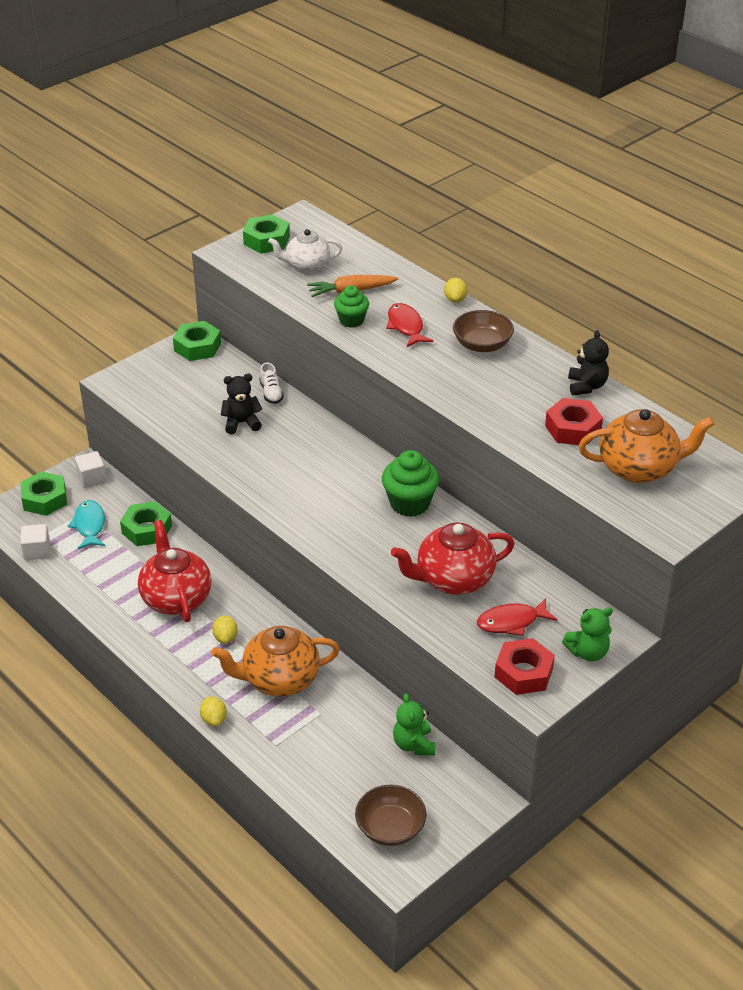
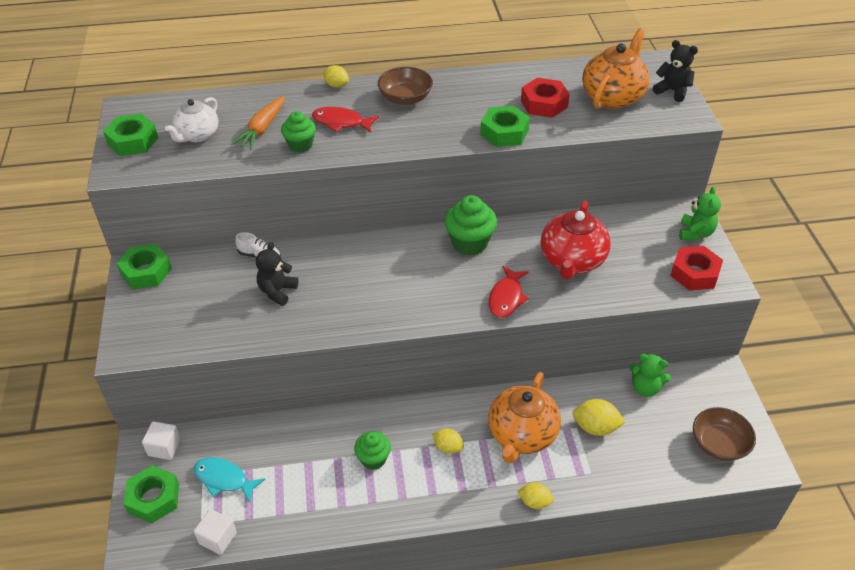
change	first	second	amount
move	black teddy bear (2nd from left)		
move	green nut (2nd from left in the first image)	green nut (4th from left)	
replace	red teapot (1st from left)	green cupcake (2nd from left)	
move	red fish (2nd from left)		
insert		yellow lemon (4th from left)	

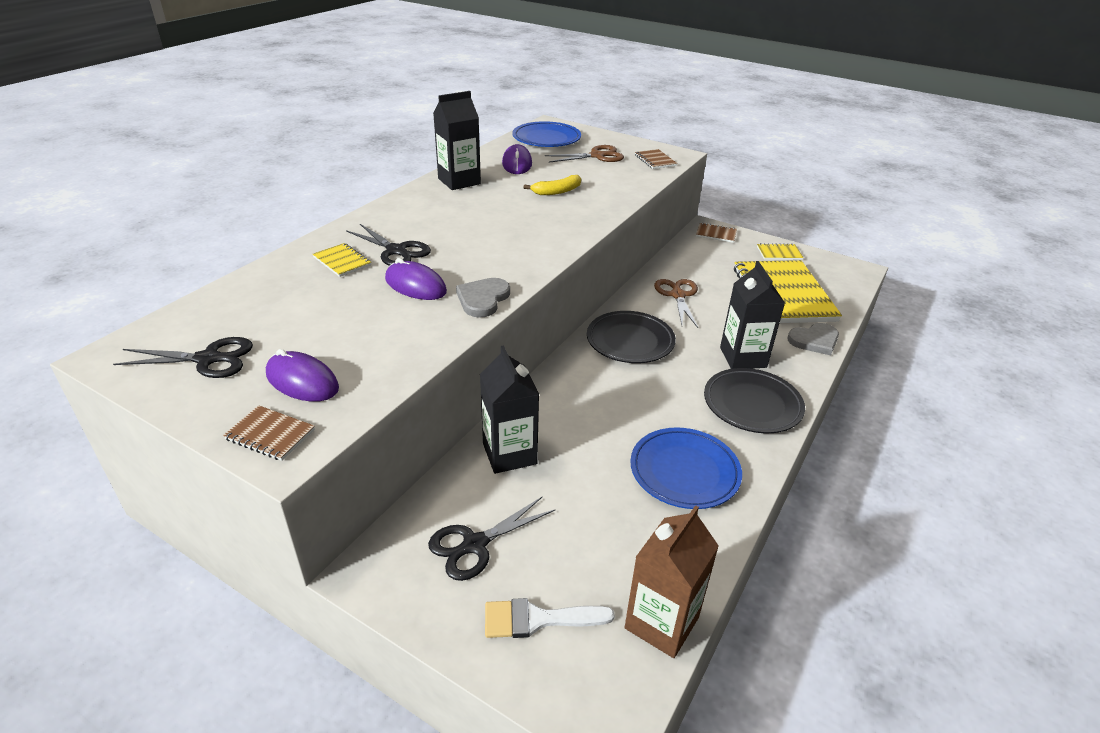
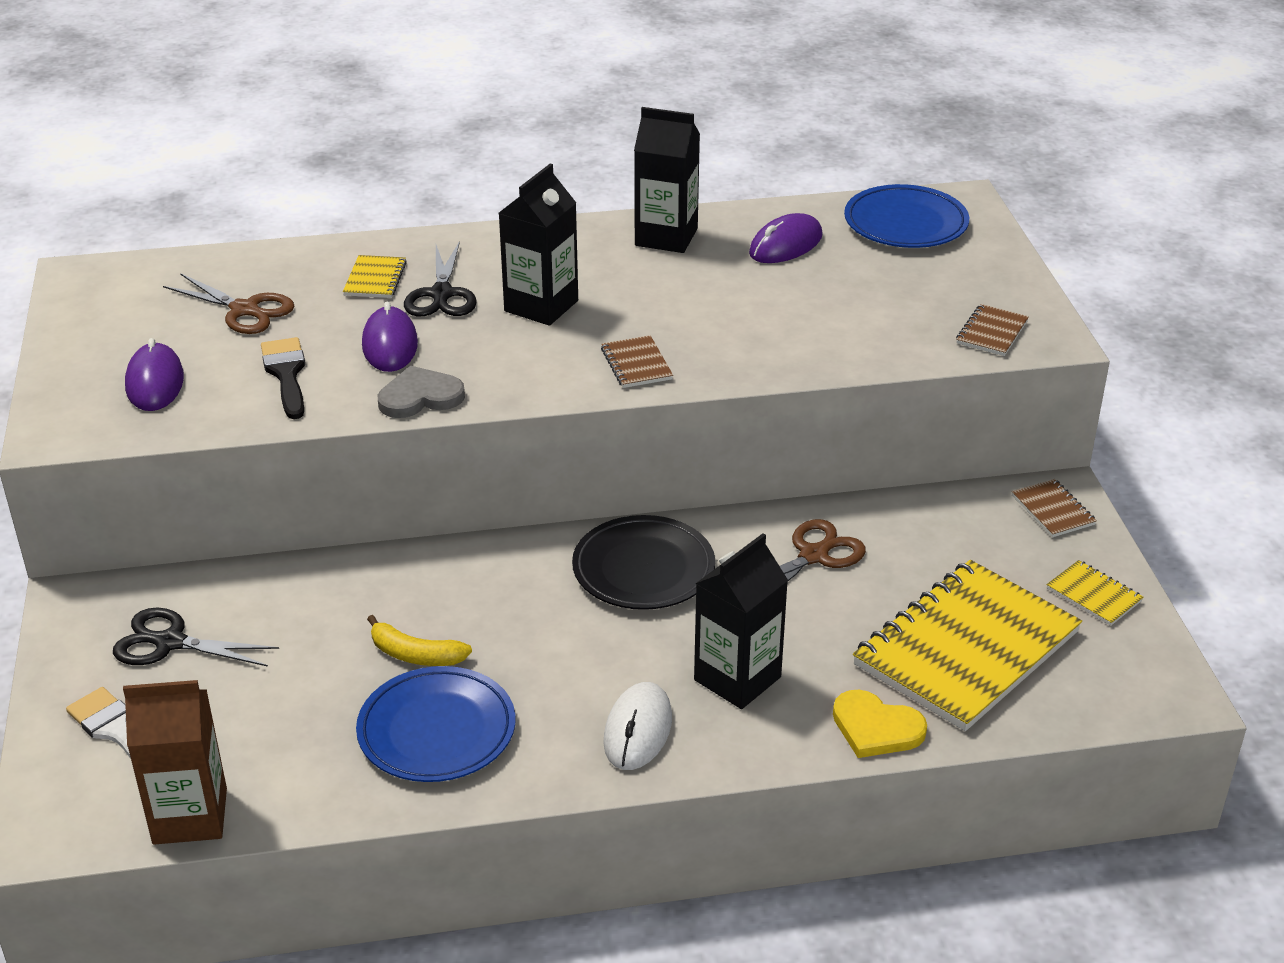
change	first	second	amount
move	brown scissors (1st from left)		
move	yellow banana		
recolor	grey heart (2nd from left)	yellow heart	
delete	black scissors (1st from left)		
move	black carton (2nd from left in the first image)	black carton (1st from left)	
replace	black plate (2nd from left)	white mouse	
move	brown notebook (1st from left)		
insert		black brush	

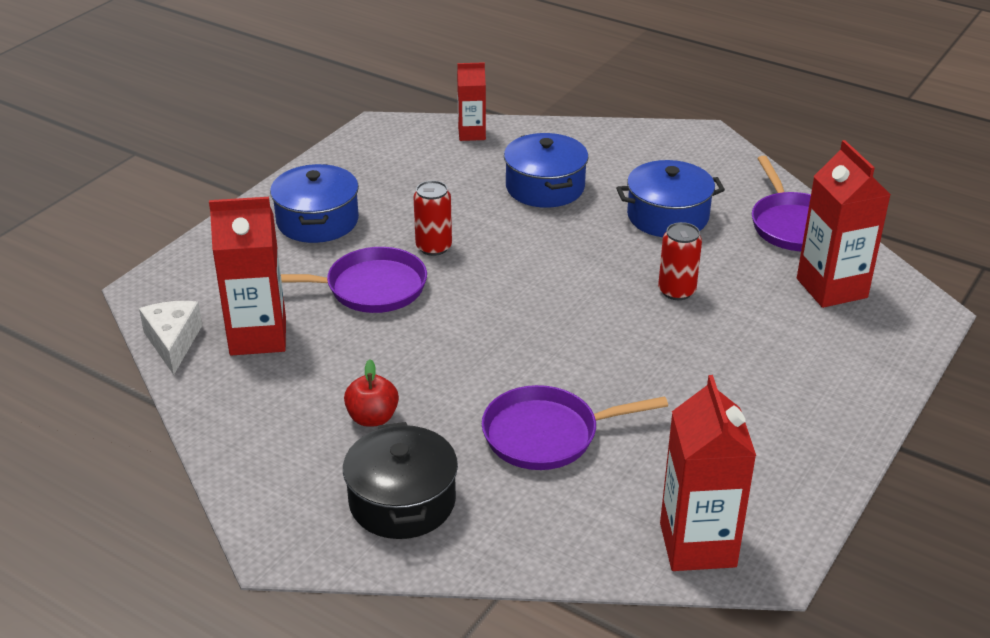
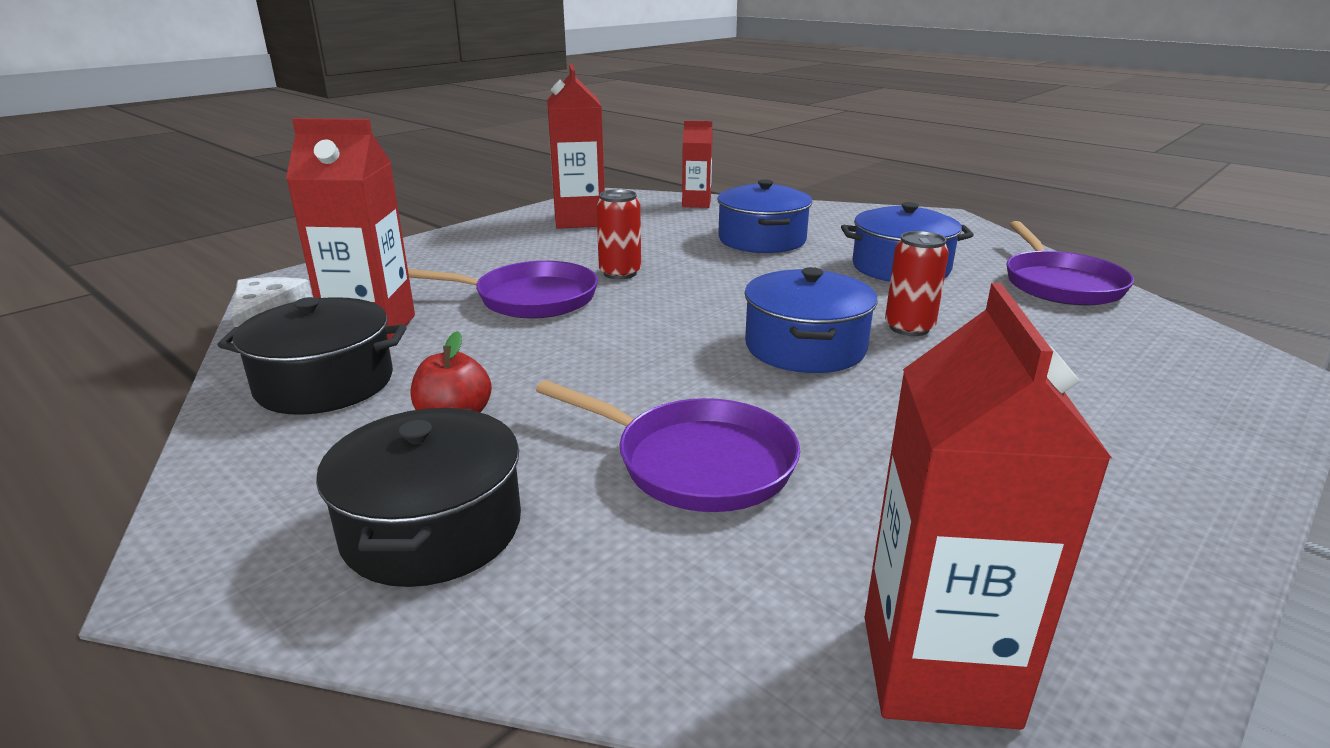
change	first	second	amount
move	red carton (4th from left in the first image)	red carton (2nd from left)	
move	blue pot (1st from left in the first image)	blue pot (2nd from left)	
rotate	purple pan (2nd from left)		150 degrees counterclockwise
insert		black pot (1st from left)	

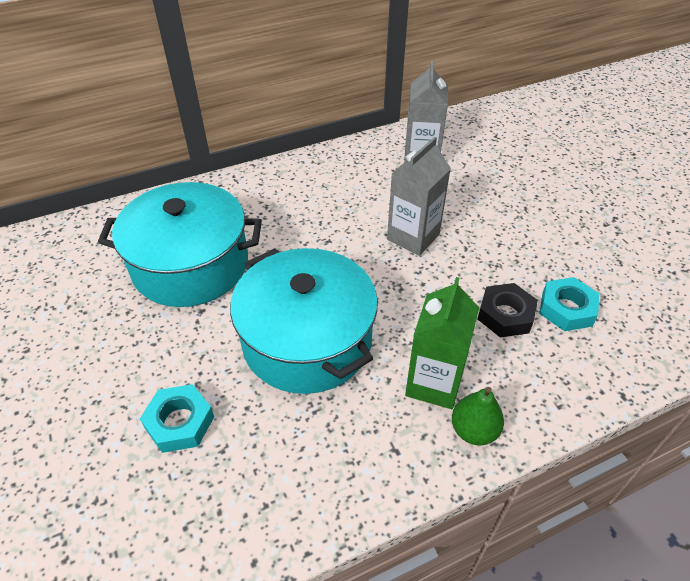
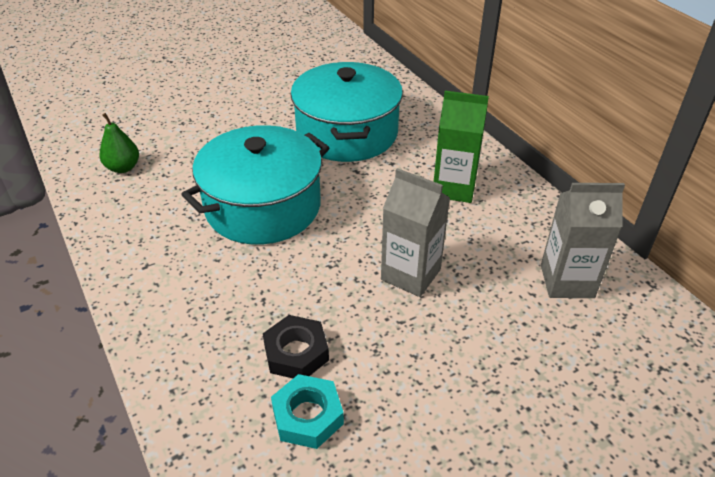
change	first	second	amount
move	green carton		
delete	turquoise nut (1st from left)		
move	green pear		

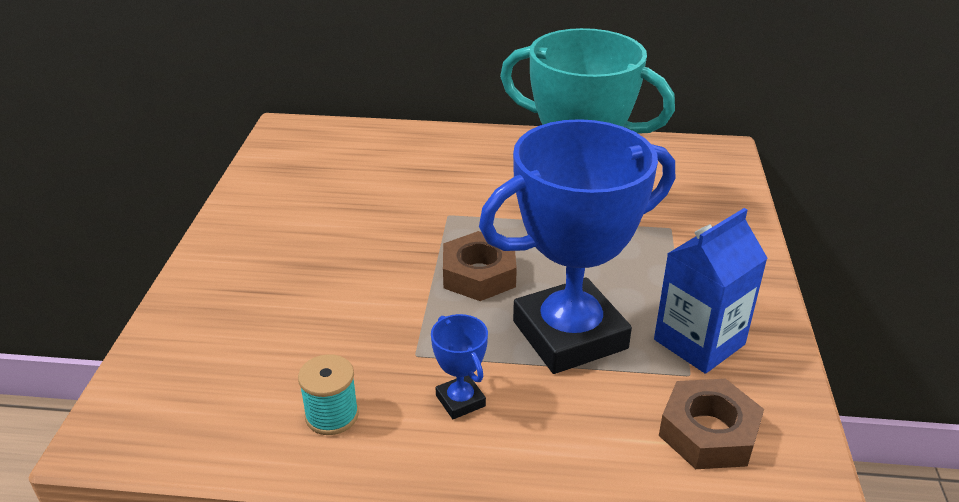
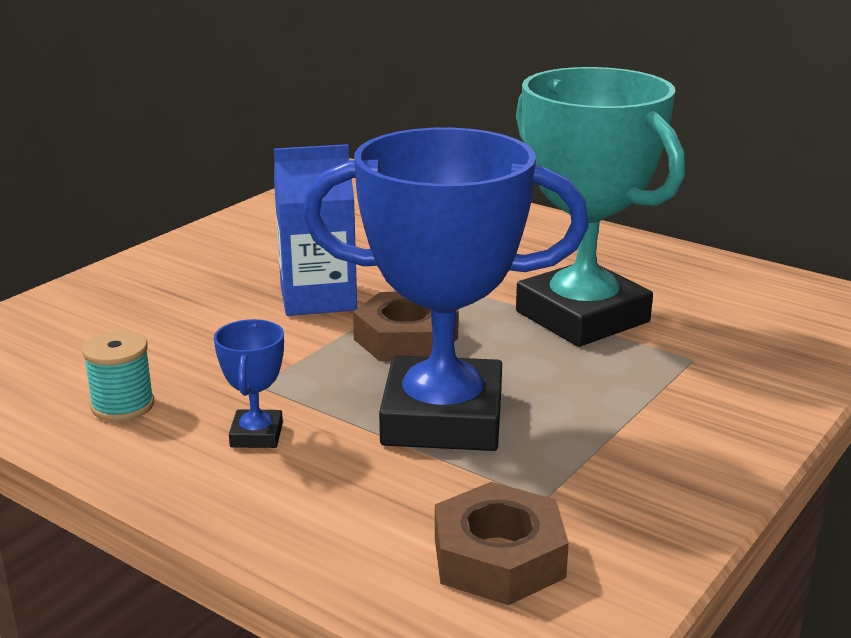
change	first	second	amount
move	blue carton		

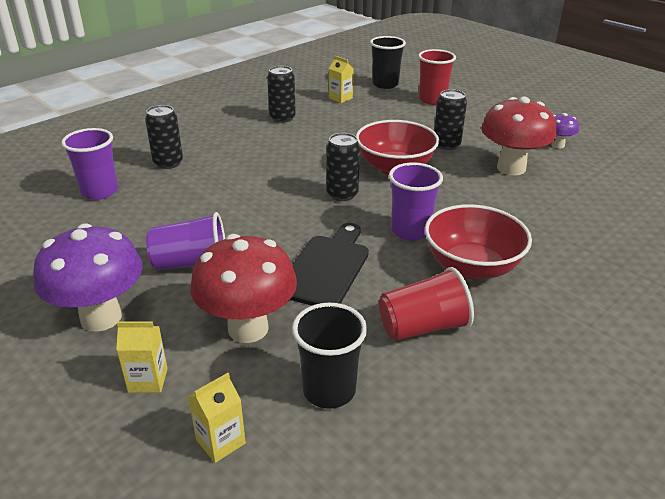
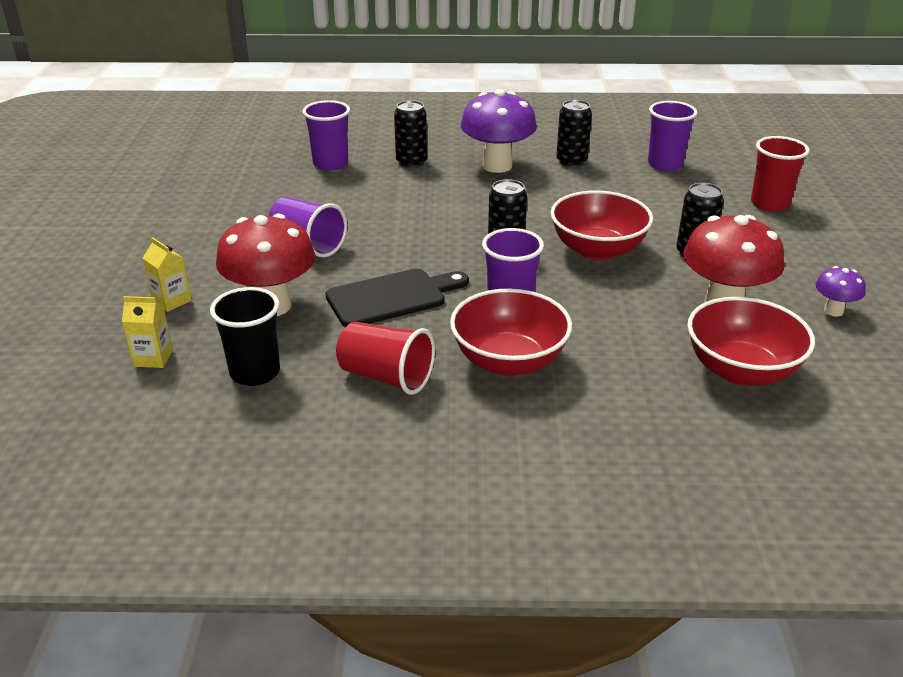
change	first	second	amount
delete	black cup (2nd from left)		
replace	yellow carton (3rd from left)	purple cup (4th from left)	
move	purple mushroom (1st from left)		
insert		red bowl (3rd from left)	

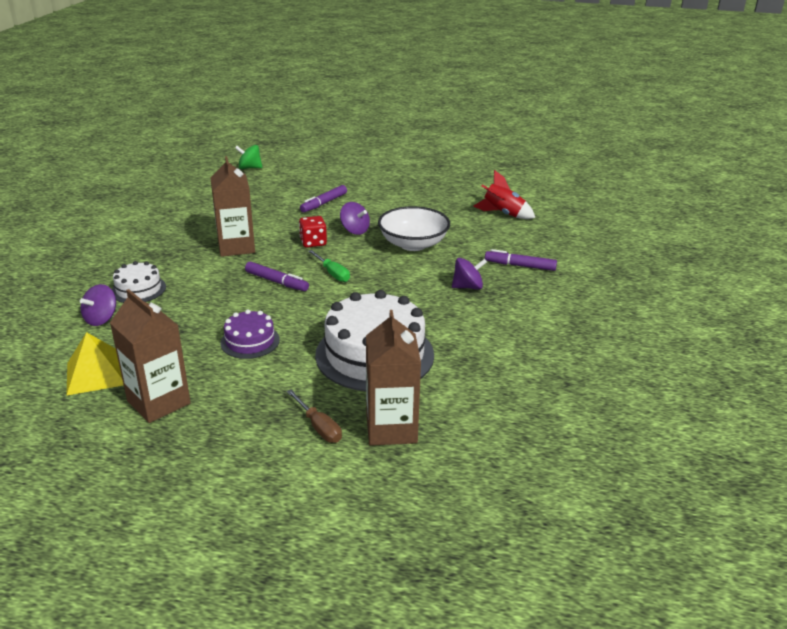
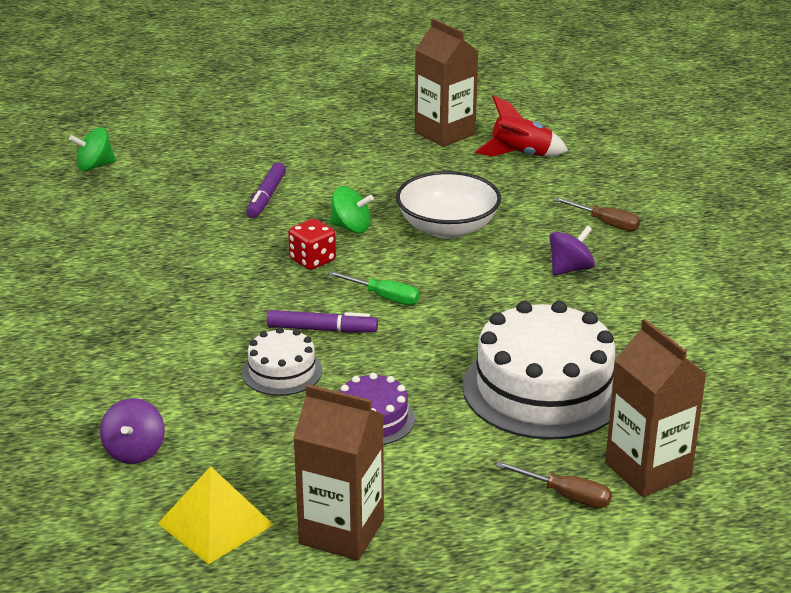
change	first	second	amount
move	brown carton (2nd from left)		
recolor	purple spinning top (2nd from left)	green spinning top (2nd from left)	
replace	purple marker (3rd from left)	brown screwdriver (2nd from left)	
move	white cake (1st from left)		

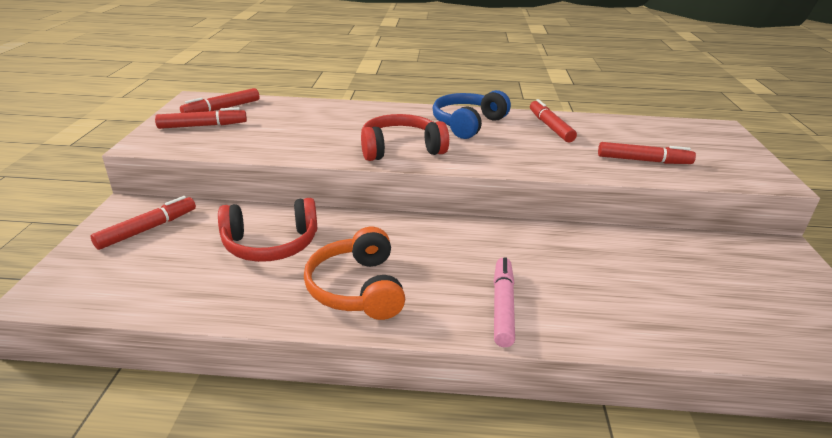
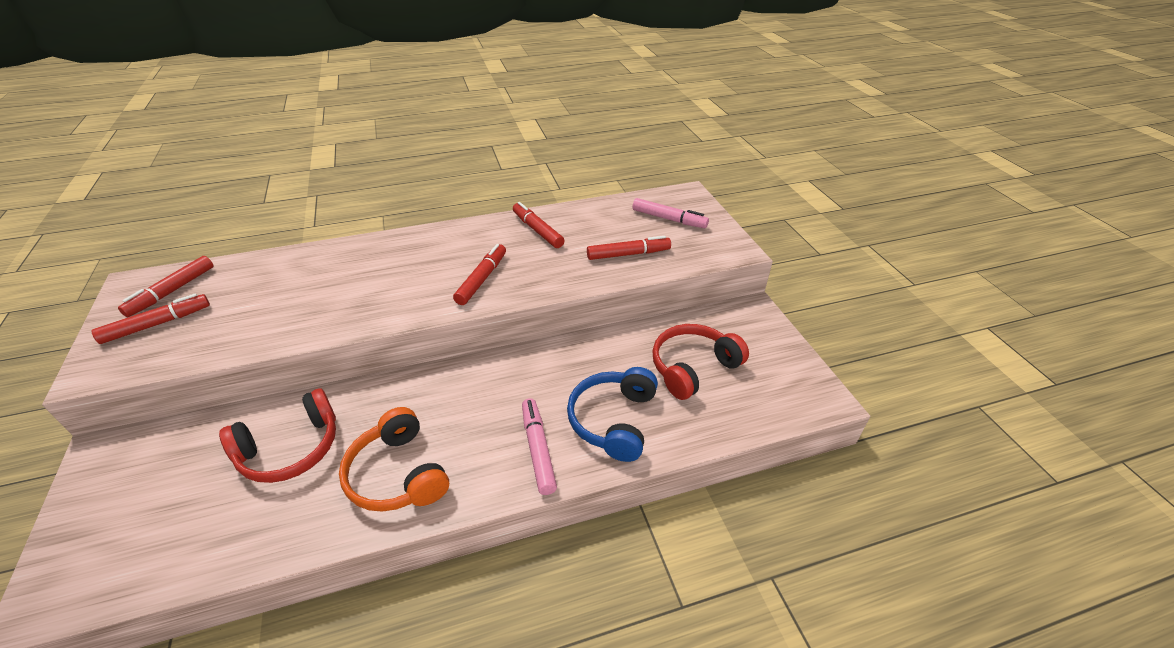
change	first	second	amount
move	blue headphones		
move	red headphones (2nd from left)		
move	red marker (1st from left in the first image)	red marker (3rd from left)	
insert		pink marker (2nd from left)	

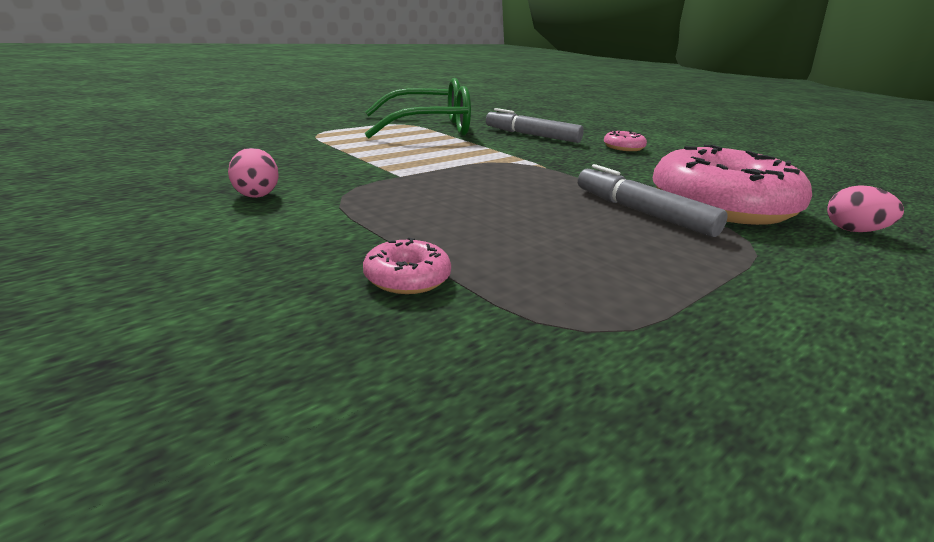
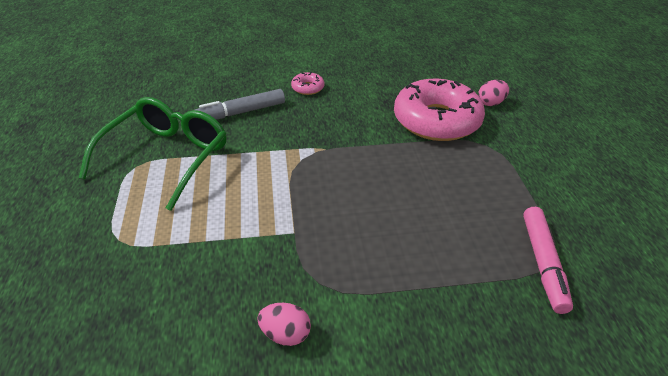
change	first	second	amount
delete	grey marker (2nd from left)		
delete	pink donut (1st from left)		
insert		pink marker	

